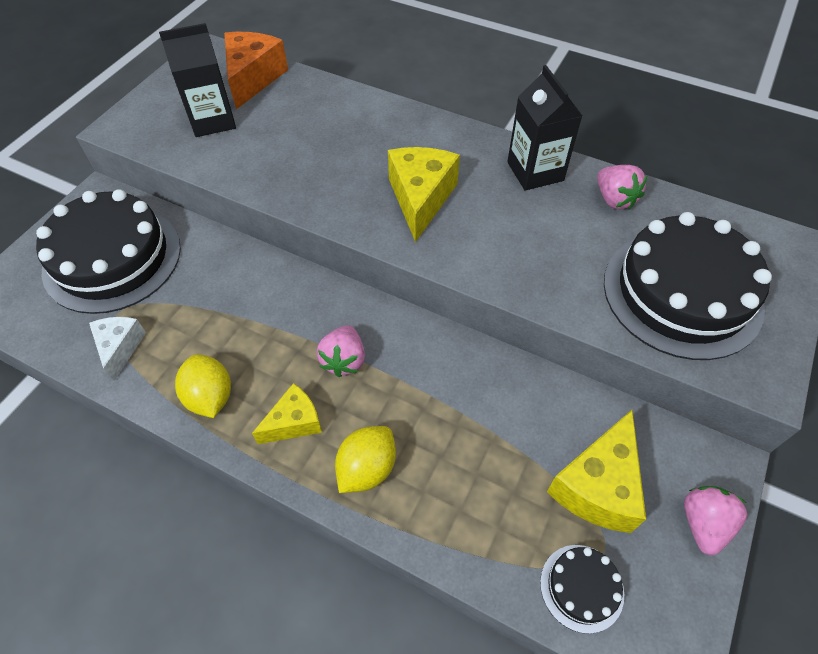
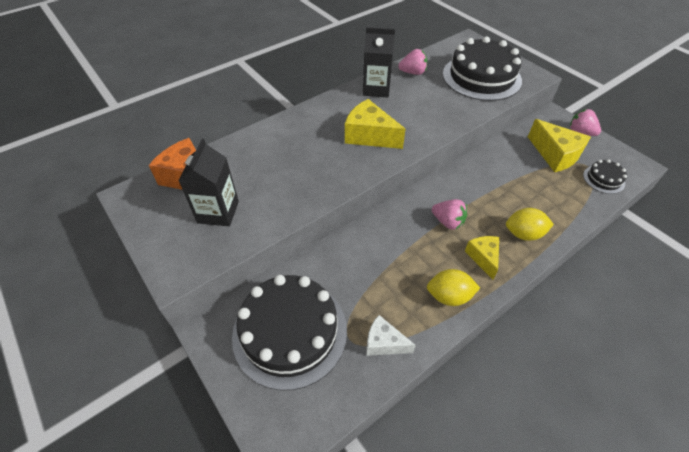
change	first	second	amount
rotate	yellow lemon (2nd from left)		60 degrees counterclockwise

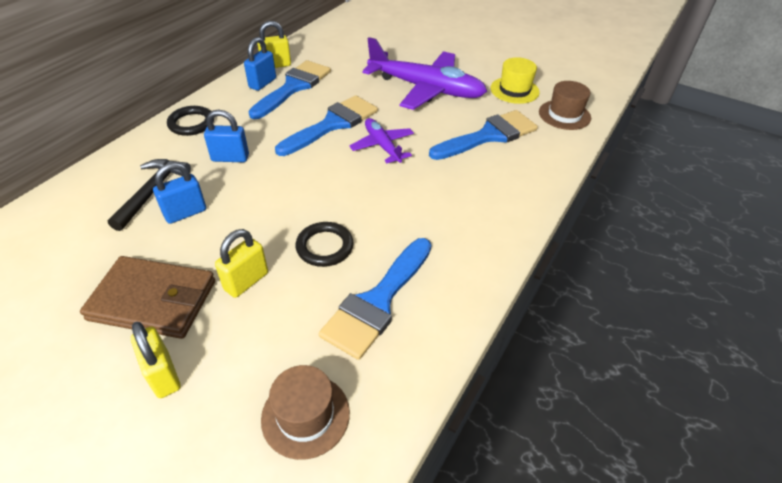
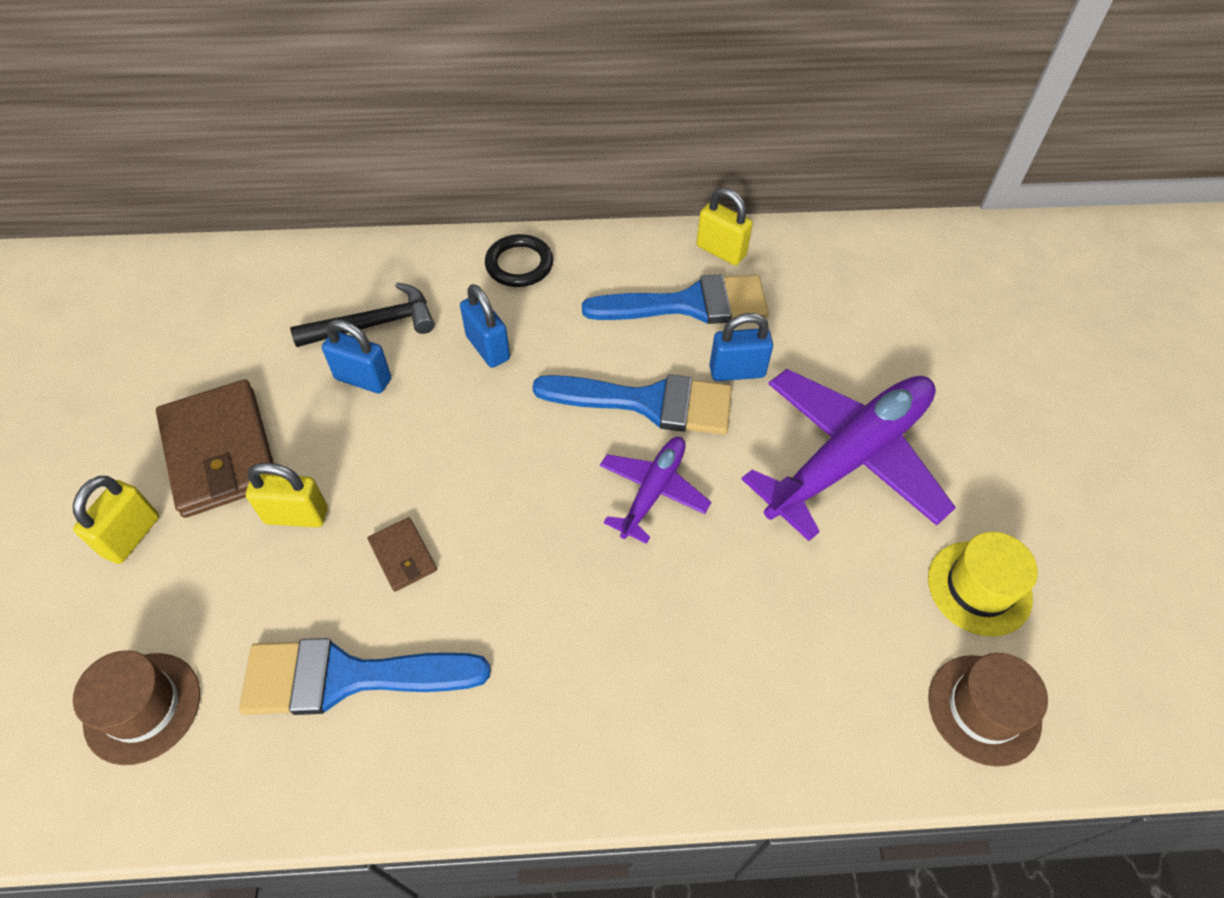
change	first	second	amount
move	blue padlock (3rd from left)		
rotate	purple plane (2nd from left)		120 degrees counterclockwise
delete	blue brush (4th from left)		
replace	black ring (2nd from left)	brown wallet (2nd from left)	

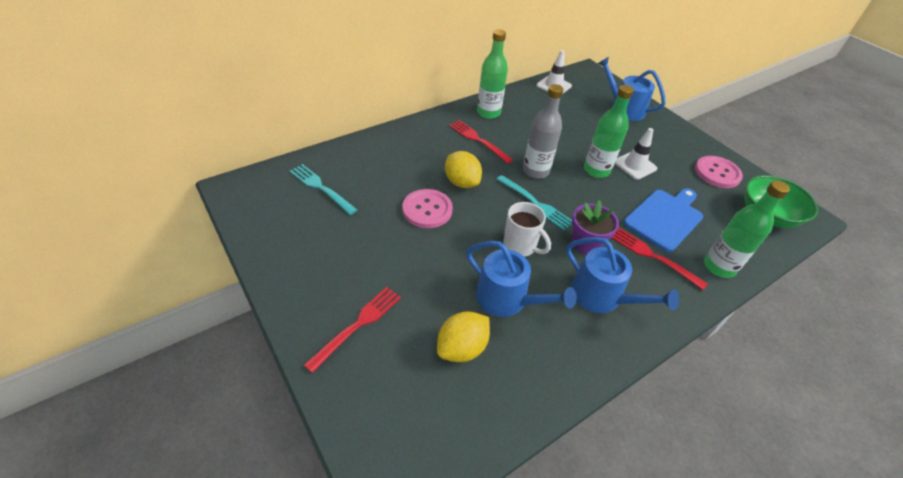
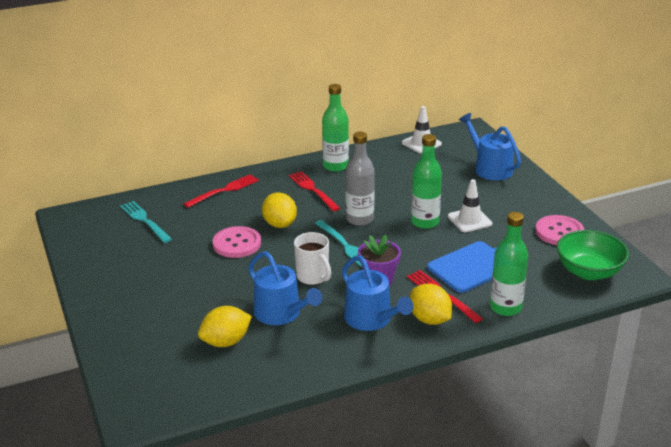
change	first	second	amount
move	red fork (1st from left)		
insert		yellow lemon (3rd from left)	

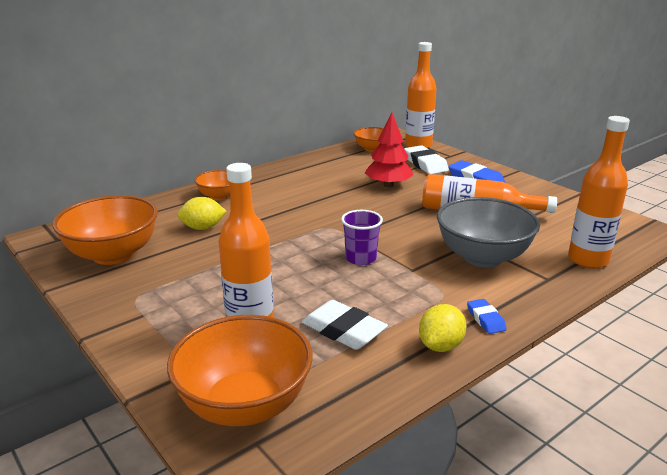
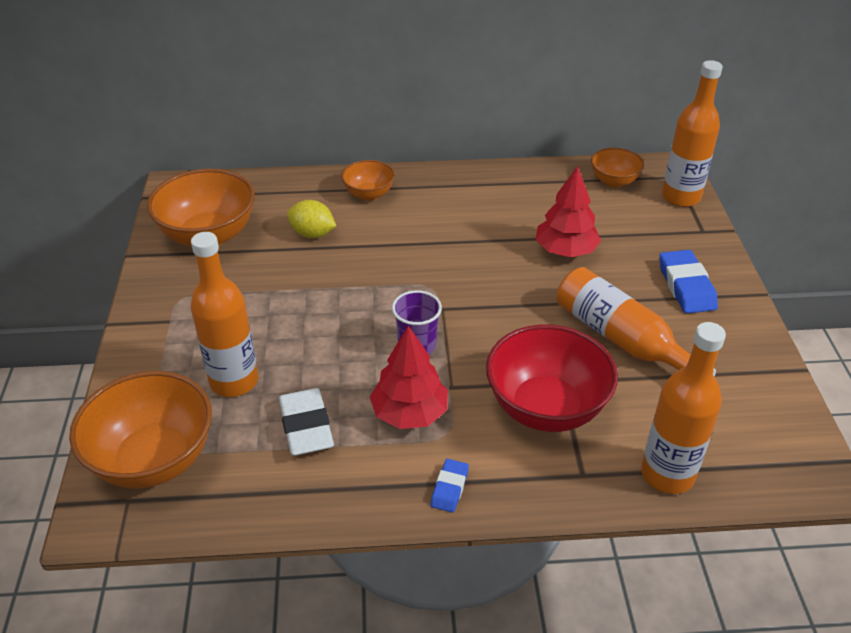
change	first	second	amount
delete	white eraser (2nd from left)		
recolor	grey bowl	red bowl	
delete	yellow lemon (2nd from left)		
insert		red tree (1st from left)	

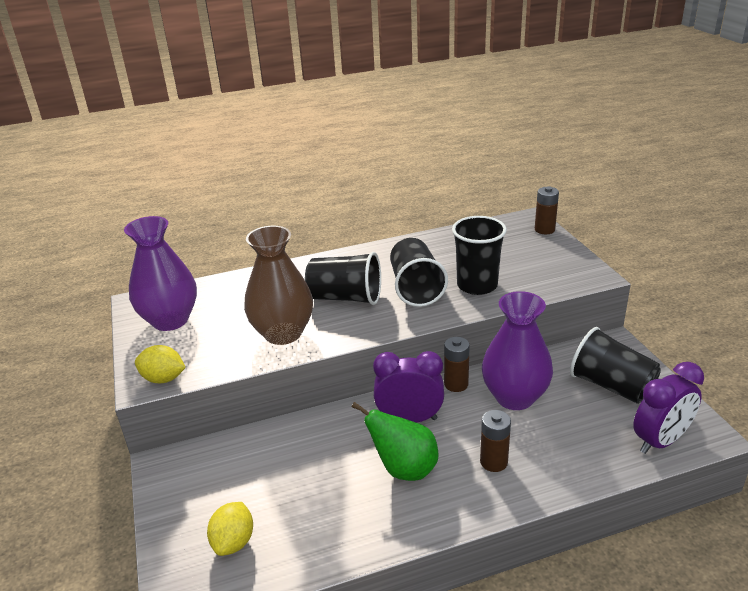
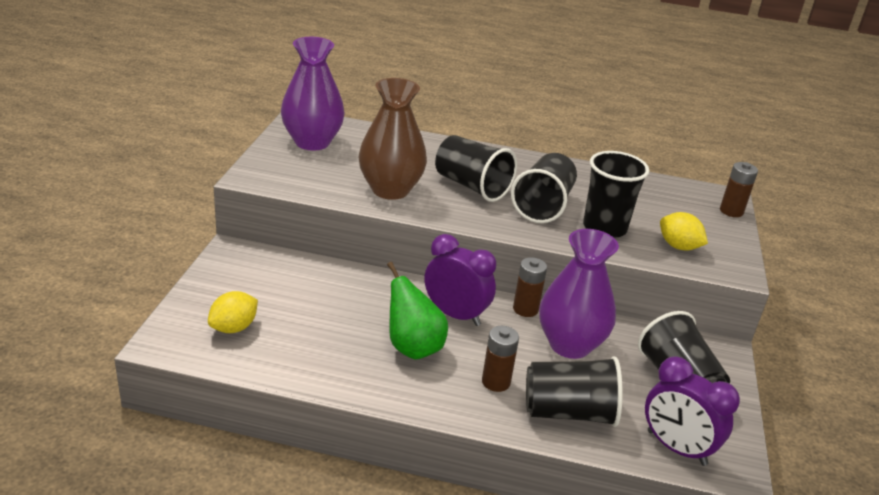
change	first	second	amount
move	yellow lemon (1st from left in the first image)	yellow lemon (2nd from left)	
rotate	purple clock (2nd from left)		45 degrees clockwise
insert		black cup (3rd from left)	

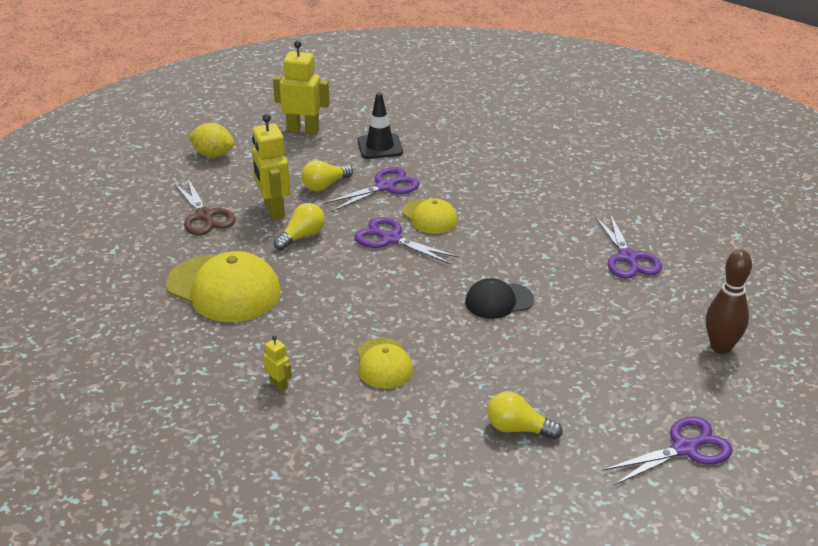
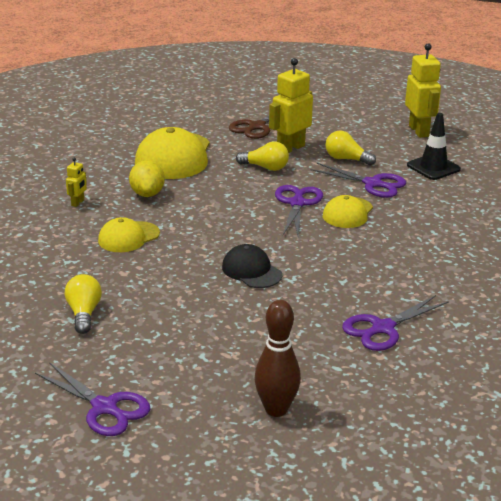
change	first	second	amount
move	yellow lemon		

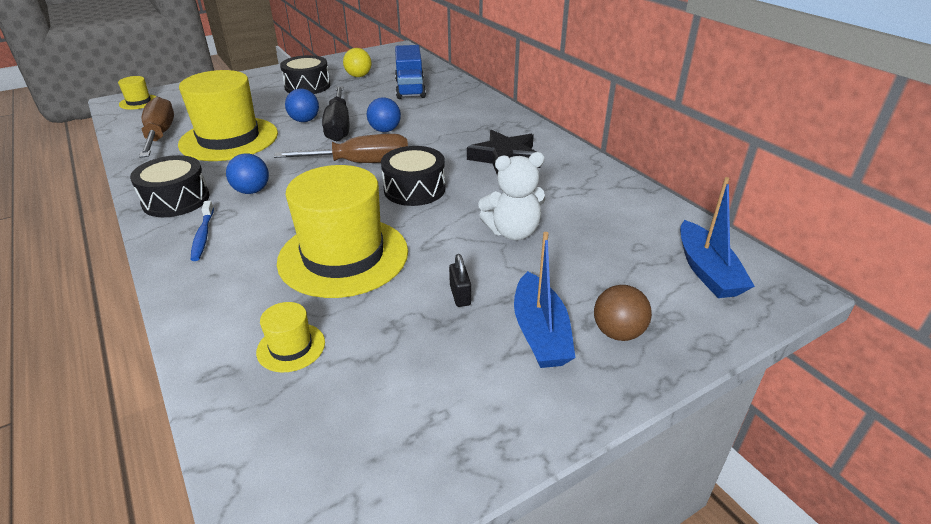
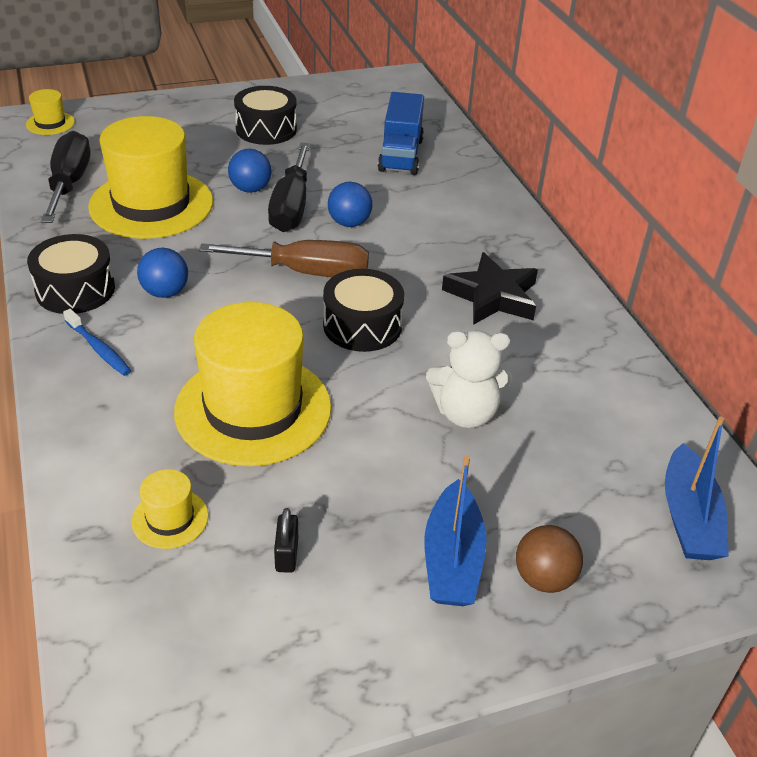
change	first	second	amount
delete	yellow ball		
recolor	brown screwdriver (1st from left)	black screwdriver (1st from left)	
rotate	blue toothbrush		45 degrees counterclockwise
move	black padlock		

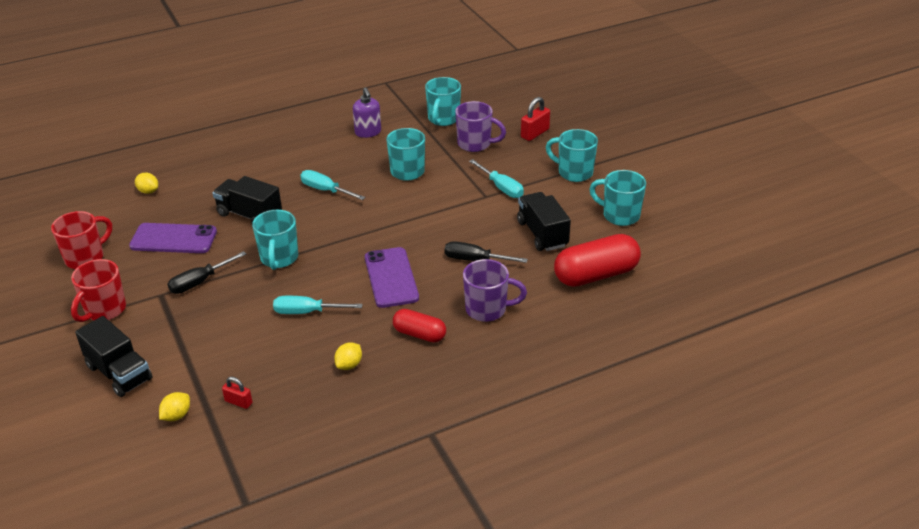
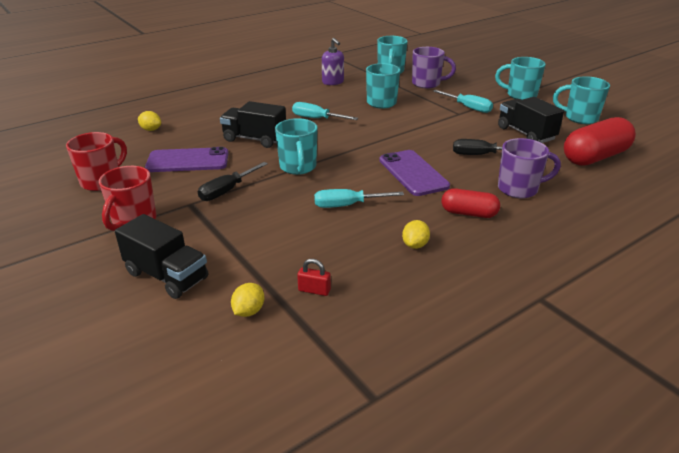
change	first	second	amount
delete	red padlock (2nd from left)		

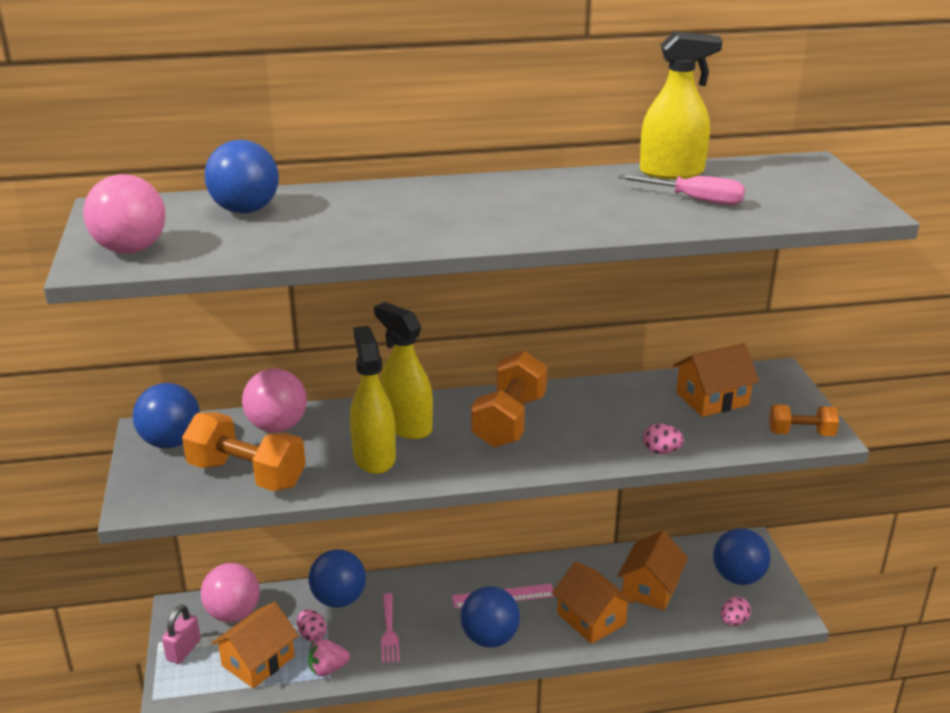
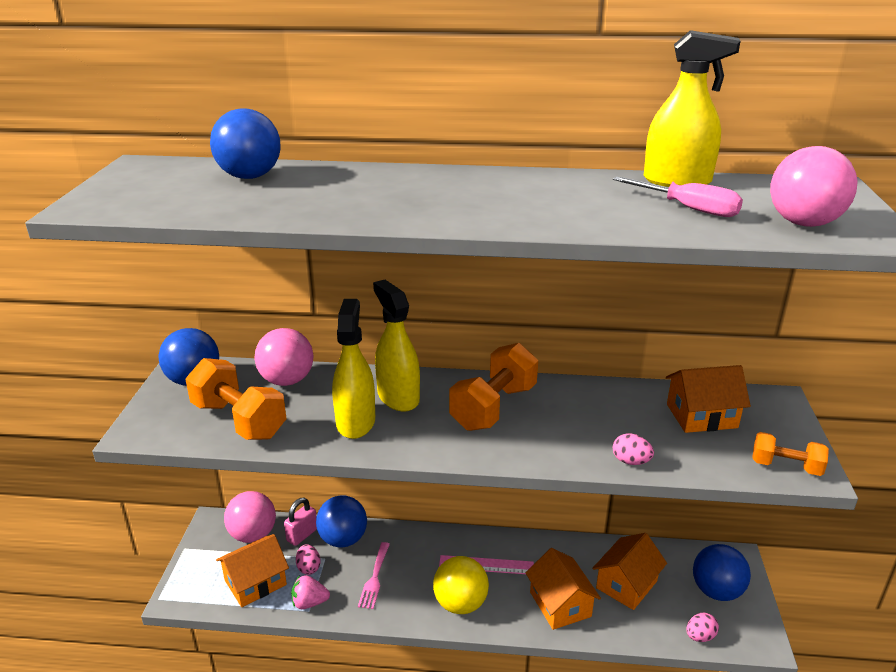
change	first	second	amount
move	pink ball (1st from left in the first image)	pink ball (3rd from left)	
recolor	blue ball (4th from left)	yellow ball	
move	pink padlock		

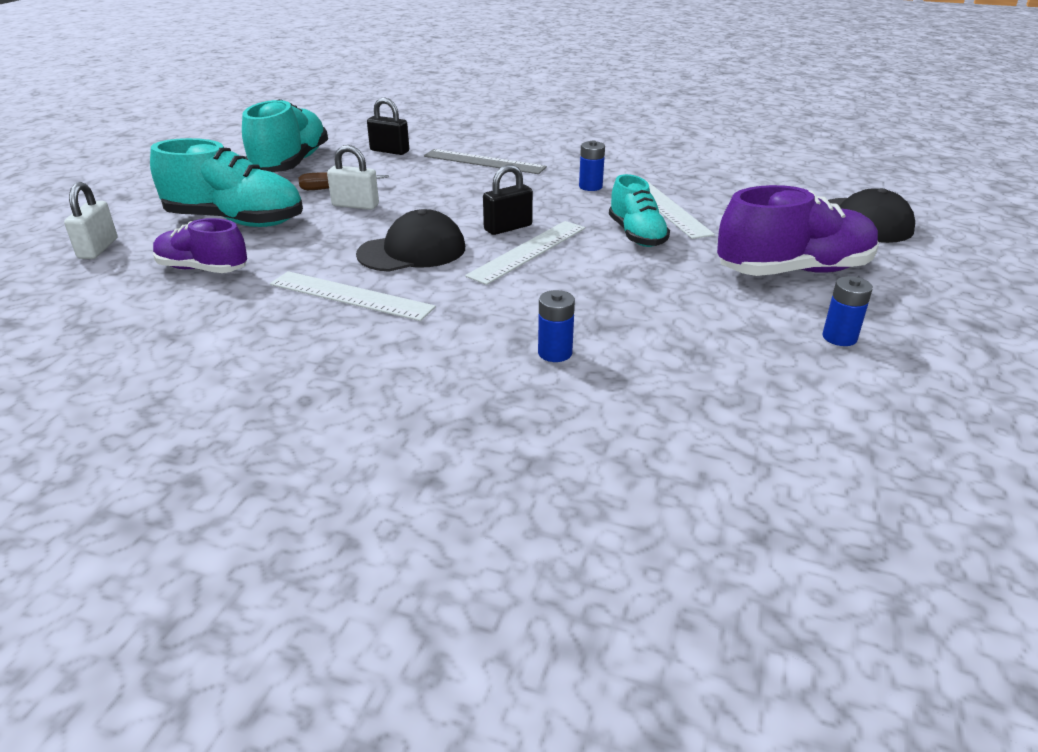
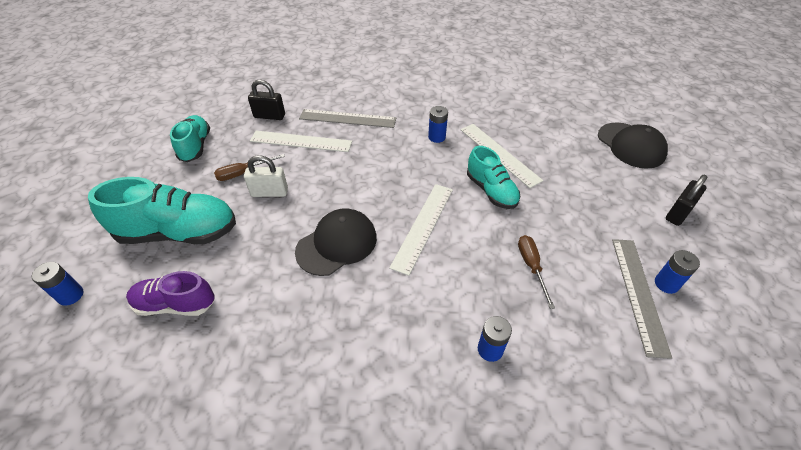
change	first	second	amount
resize	turquoise shoe (2nd from left)		x0.62
move	black padlock (2nd from left)		
replace	white padlock (1st from left)	blue battery (1st from left)	
delete	purple shoe (2nd from left)		
move	white ruler (1st from left)		
insert		brown screwdriver (2nd from left)	
insert		grey ruler (2nd from left)	

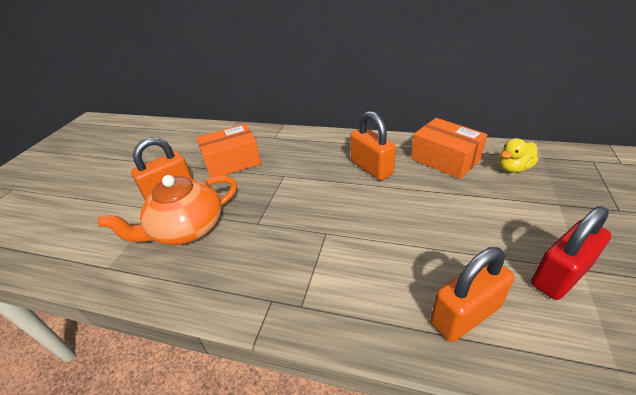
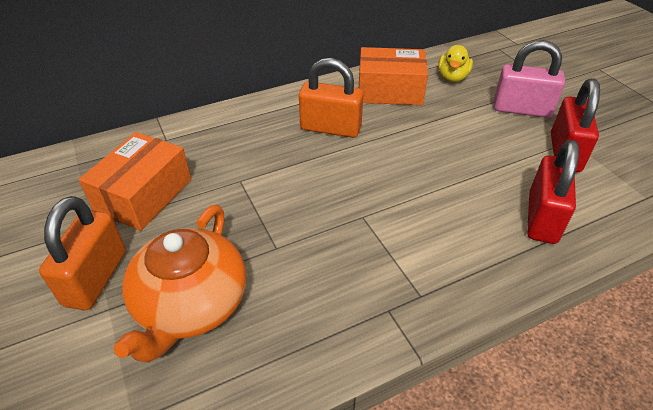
change	first	second	amount
recolor	orange padlock (3rd from left)	red padlock (1st from left)	
insert		pink padlock	

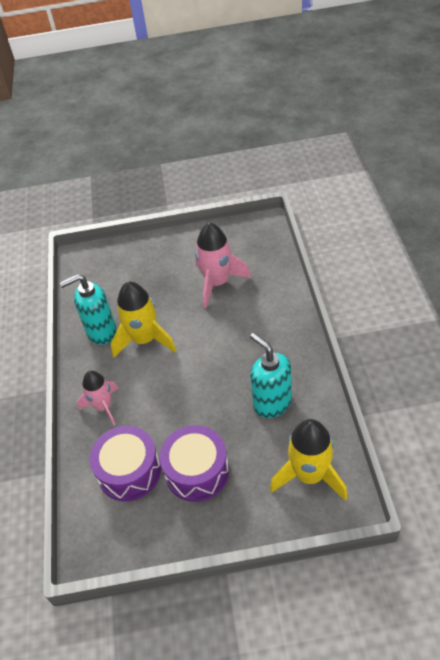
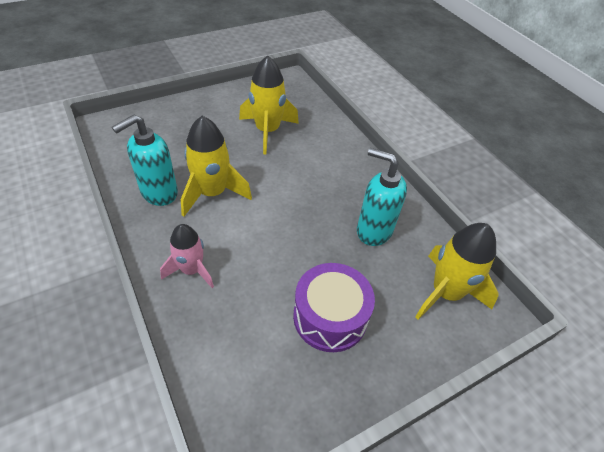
change	first	second	amount
recolor	pink rocket (2nd from left)	yellow rocket (2nd from left)	
delete	purple drum (1st from left)		

